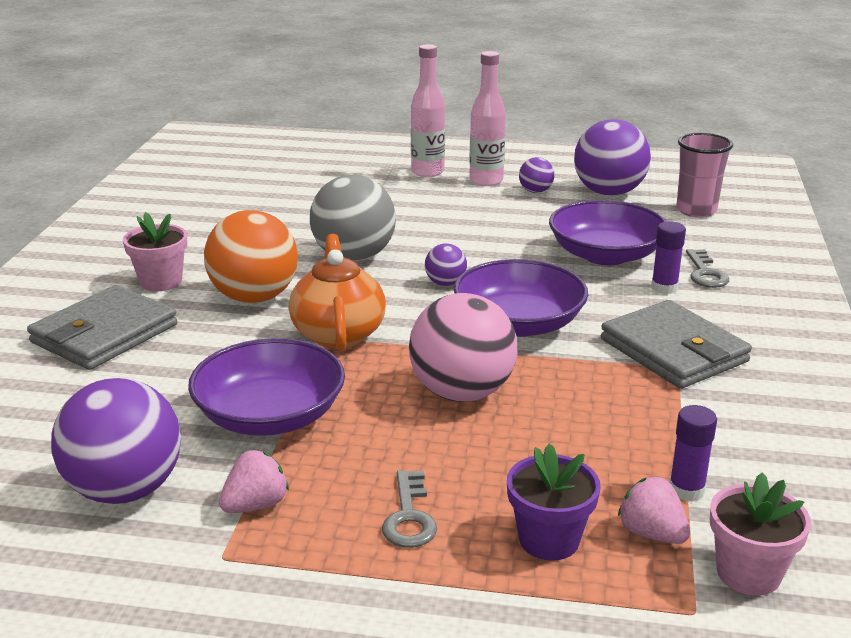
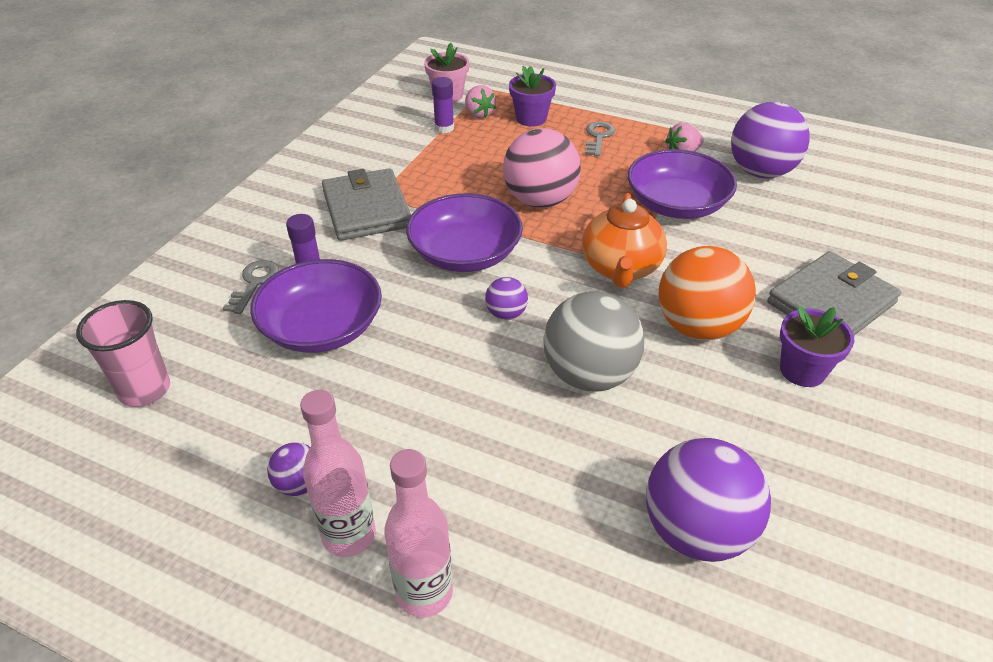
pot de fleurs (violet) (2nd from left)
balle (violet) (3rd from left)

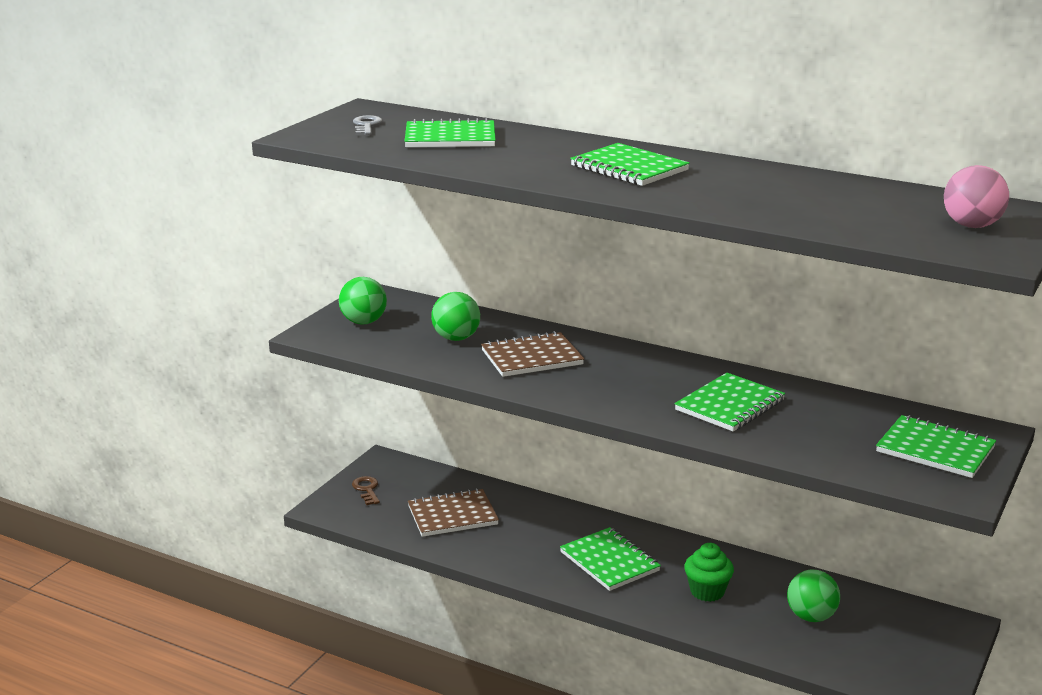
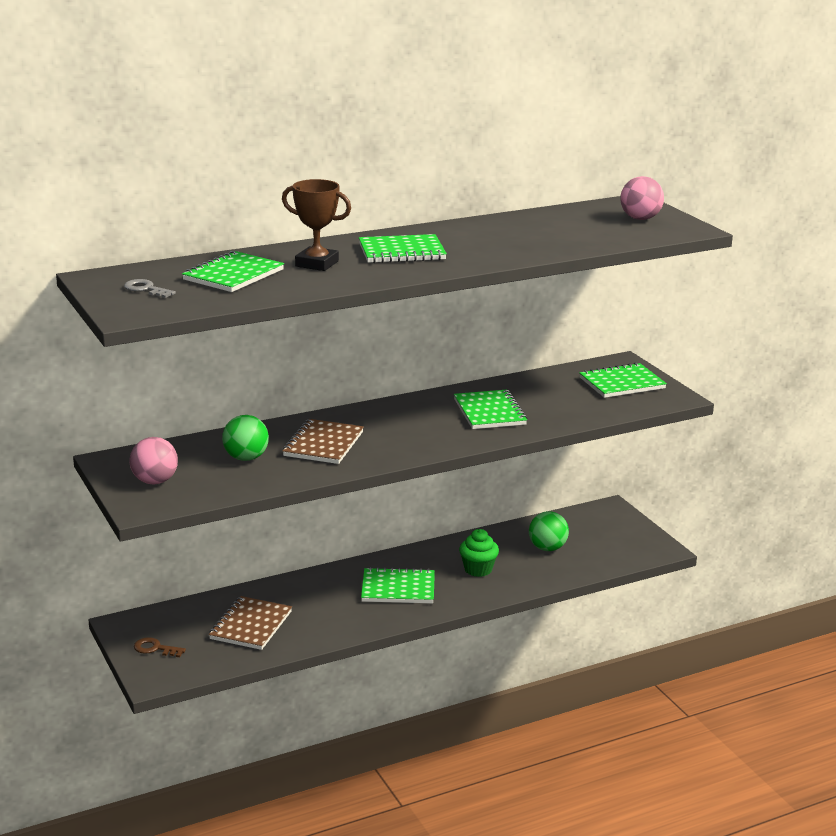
balle (rose) (1st from left)
trophée (marron)

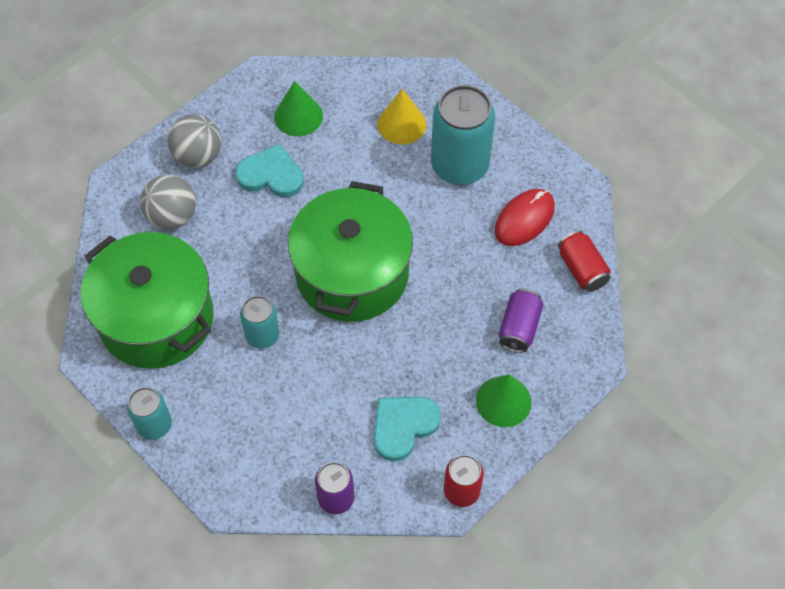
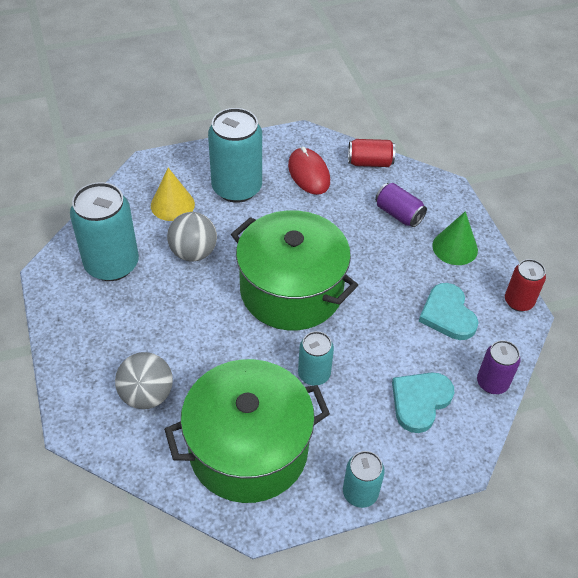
balle (gris) (2nd from left)
cœur (turquoise) (1st from left)
canette (turquoise) (1st from left)

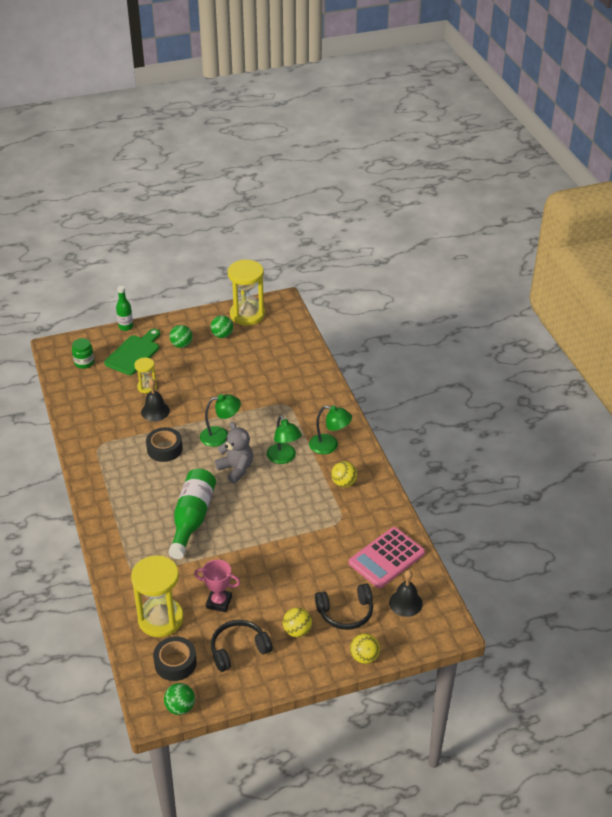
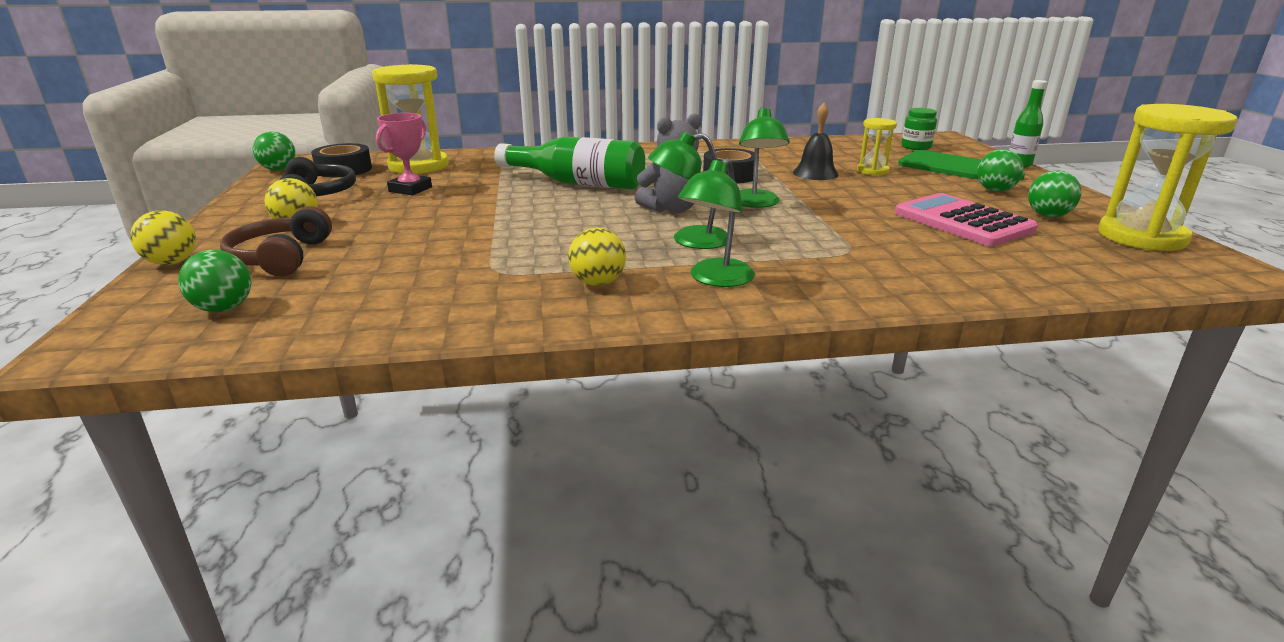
casque audio (marron)
calculatrice (rose)
balle (vert) (1st from left)

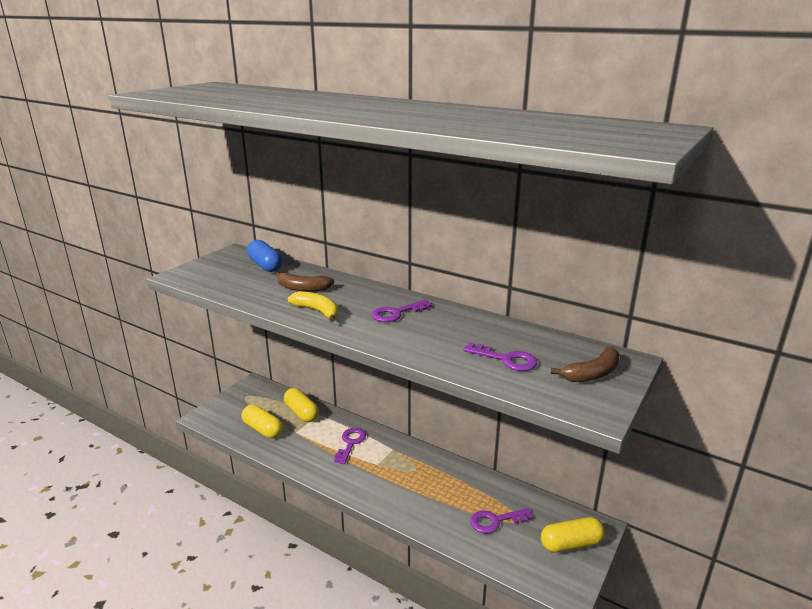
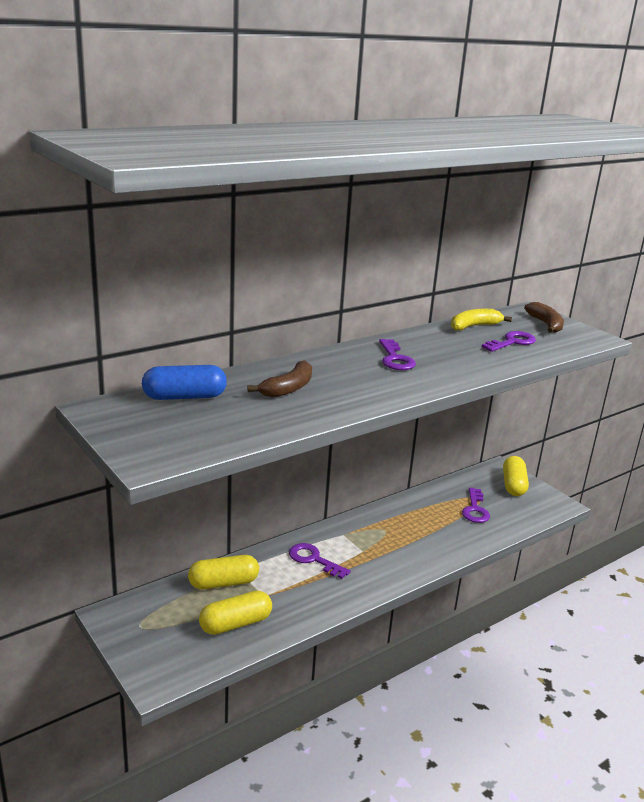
banane (jaune)

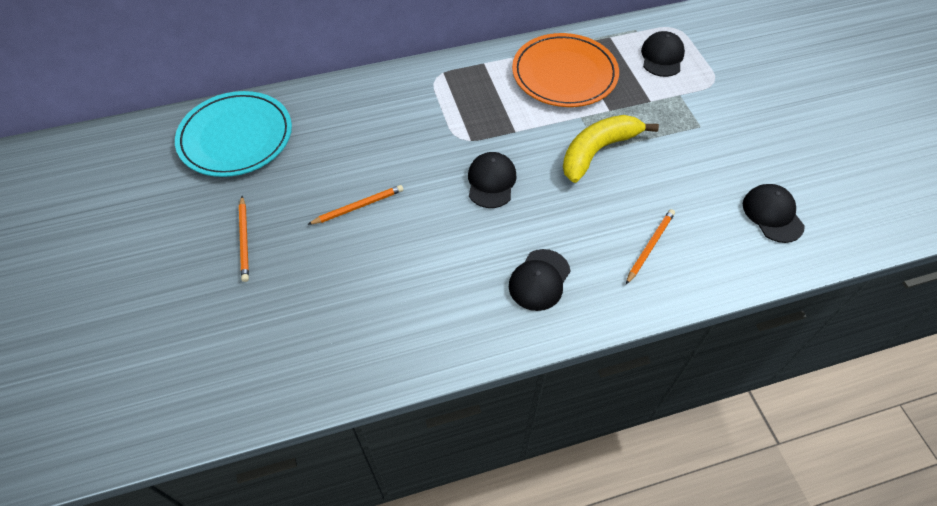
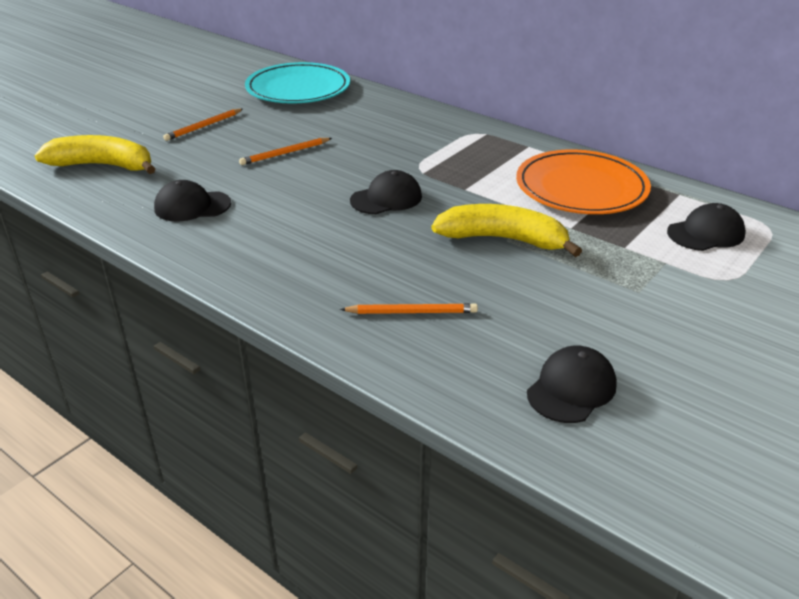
crayon (orange) (2nd from left)
casquette (noir) (1st from left)
banane (jaune) (1st from left)

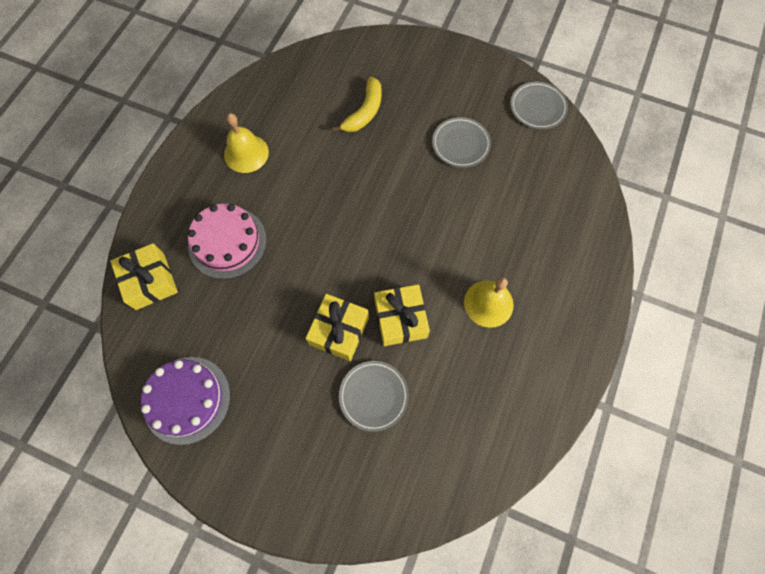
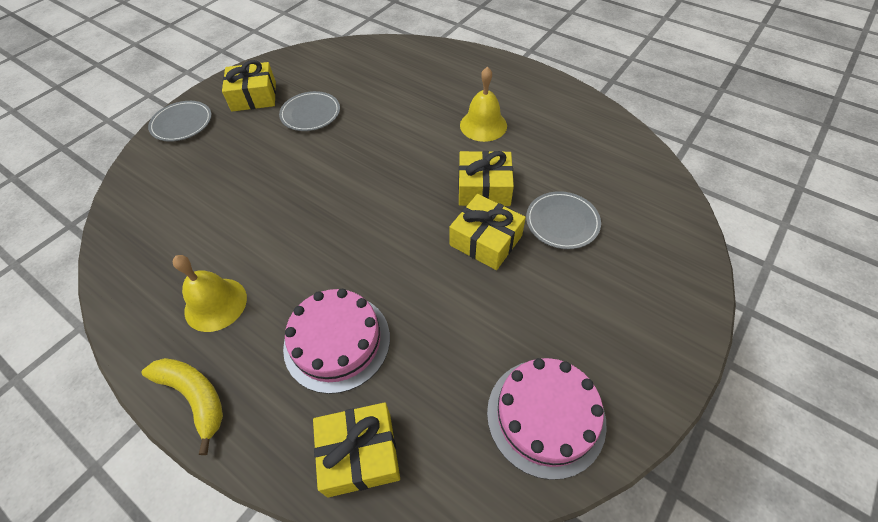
gâteau (rose) (2nd from left)
banane (jaune)
assiette (gris) (1st from left)
cadeau (jaune) (1st from left)

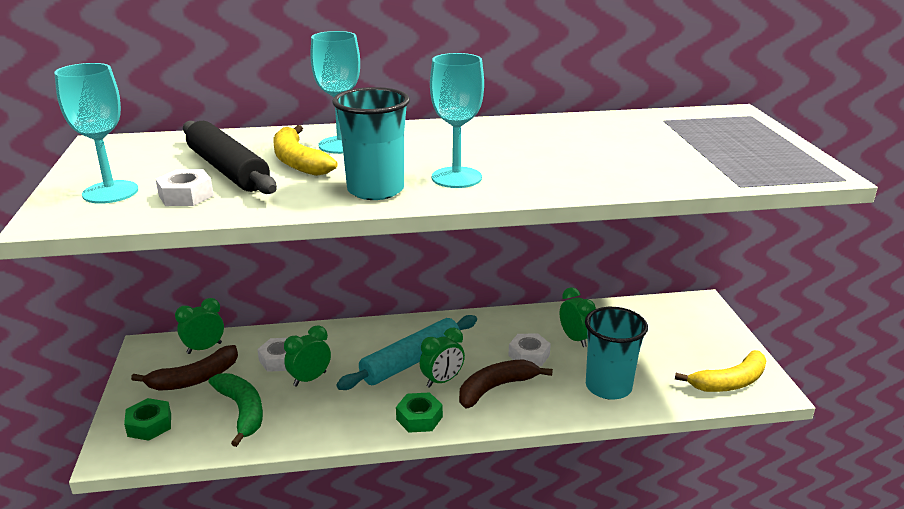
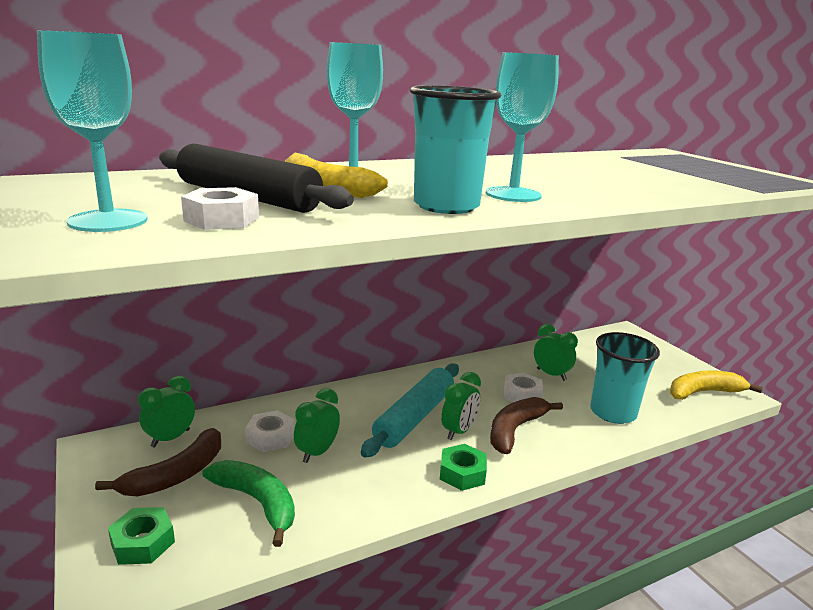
banane (jaune) (2nd from left)

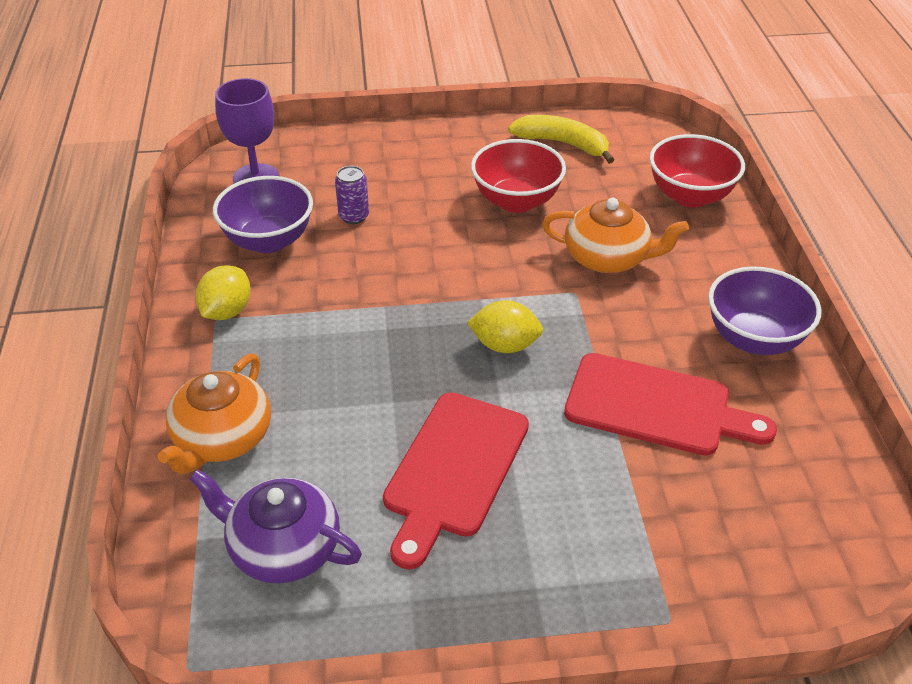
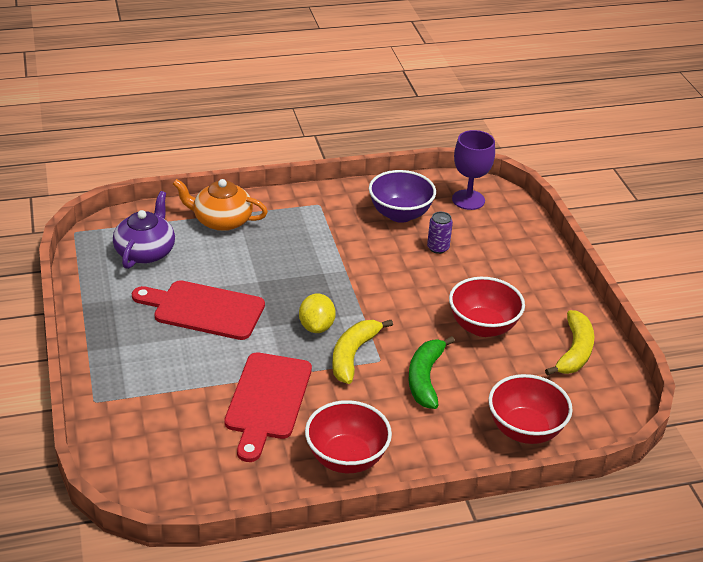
citron (jaune) (1st from left in the first image)
banane (vert)
bol (rouge) (1st from left)
banane (jaune) (1st from left)

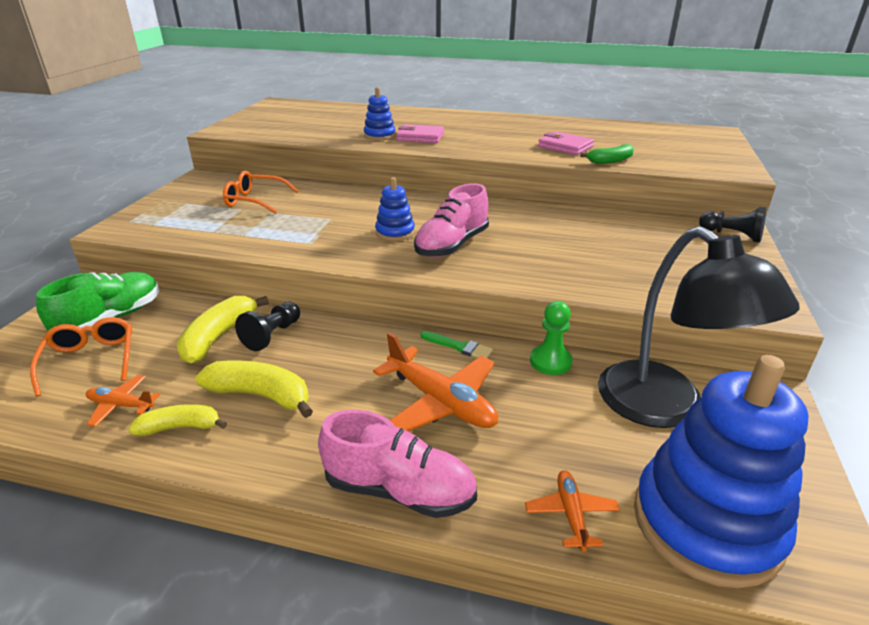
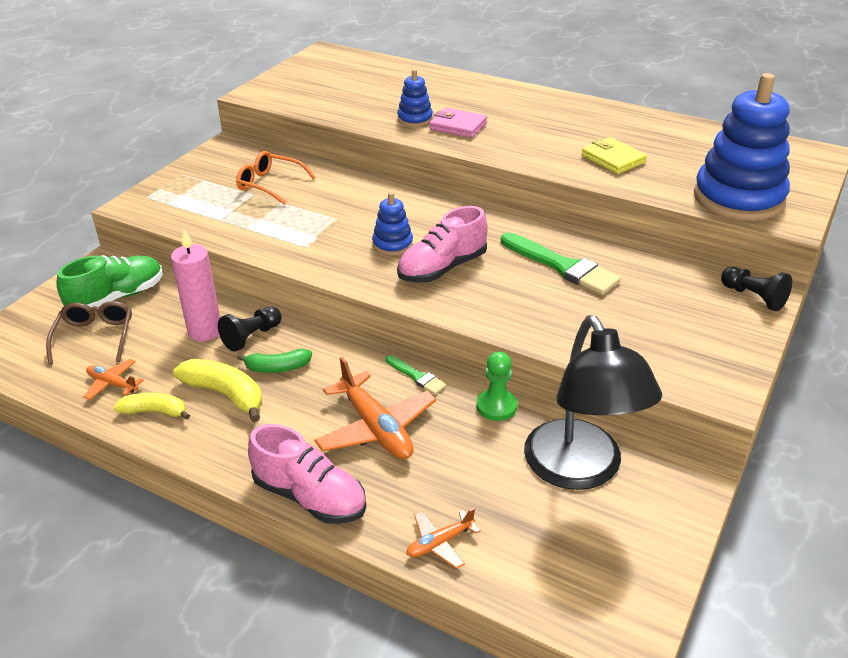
lunettes (marron)
bougie (rose)
avion (orange) (3rd from left)
portefeuille (jaune)
banane (vert)
jouet à empiler (bleu) (3rd from left)
pinceau (vert) (2nd from left)

